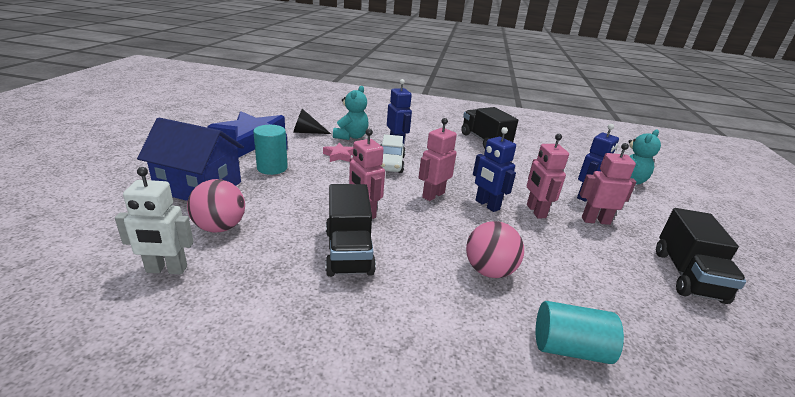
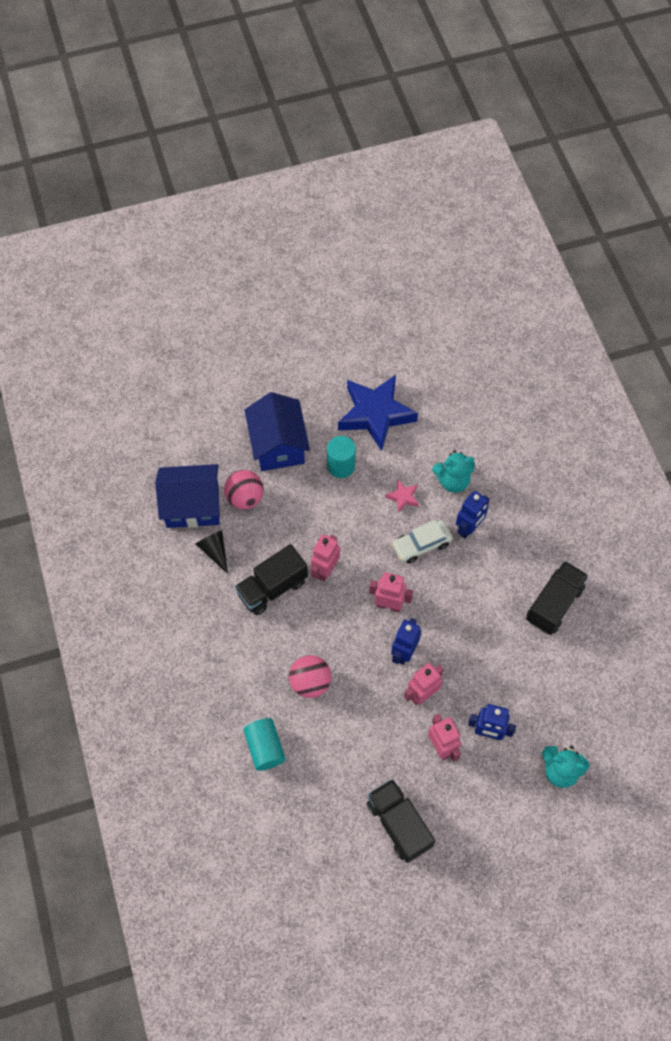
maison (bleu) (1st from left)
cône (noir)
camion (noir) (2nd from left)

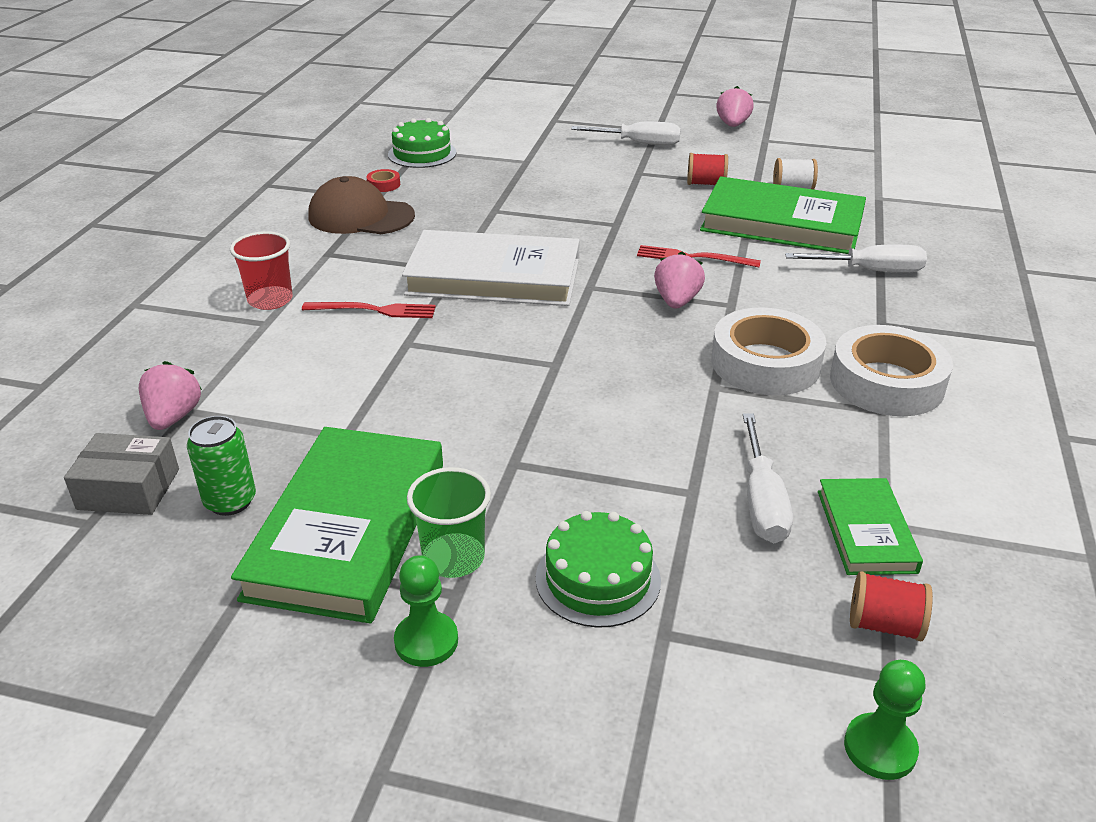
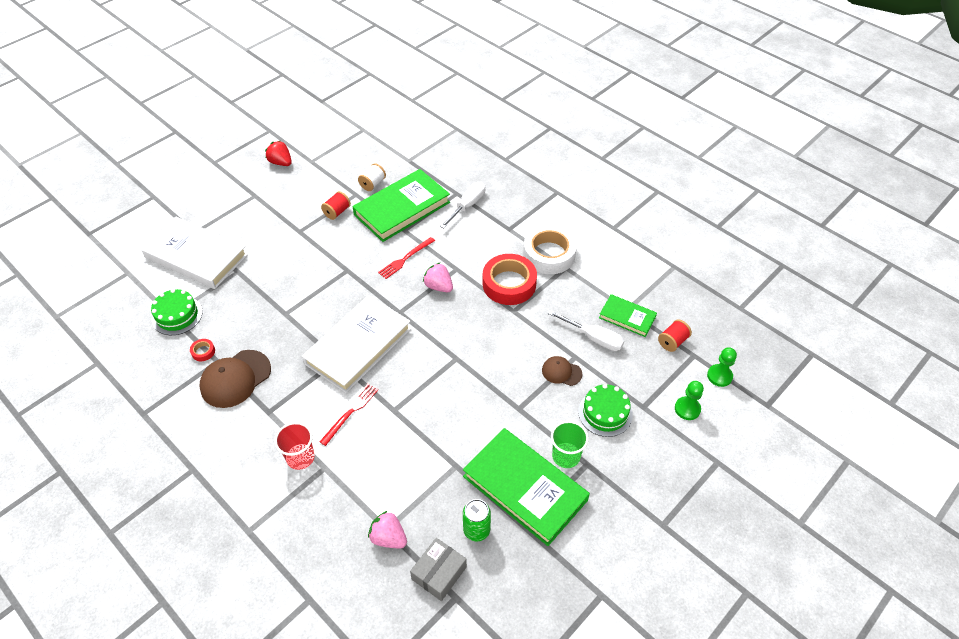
pion (vert) (1st from left)
tournevis (blanc) (1st from left in the first image)
ruban adhésif (rouge) (2nd from left)
fraise (rouge)
livre (blanc) (1st from left)
casquette (marron) (2nd from left)

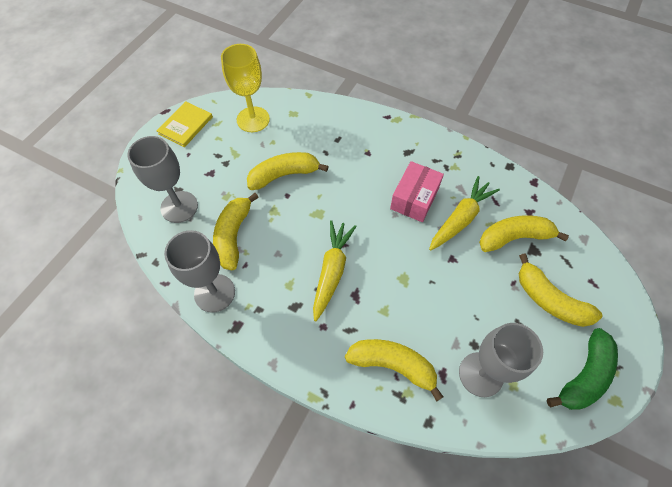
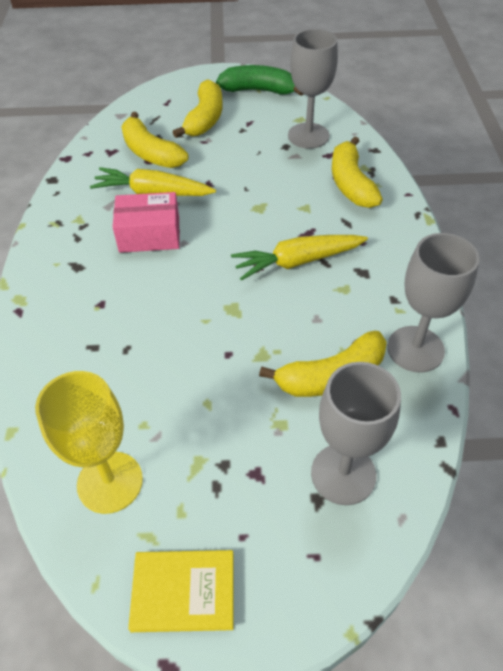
banane (jaune) (2nd from left in the first image)

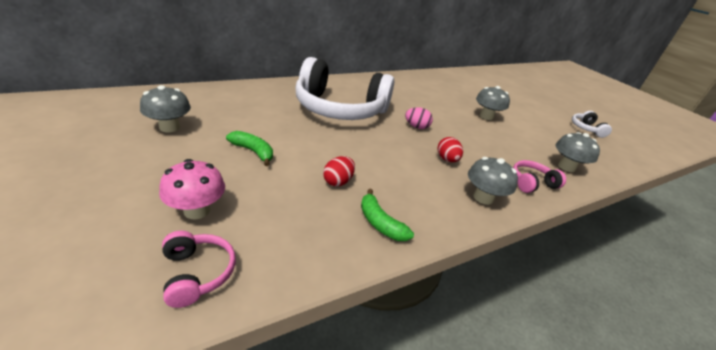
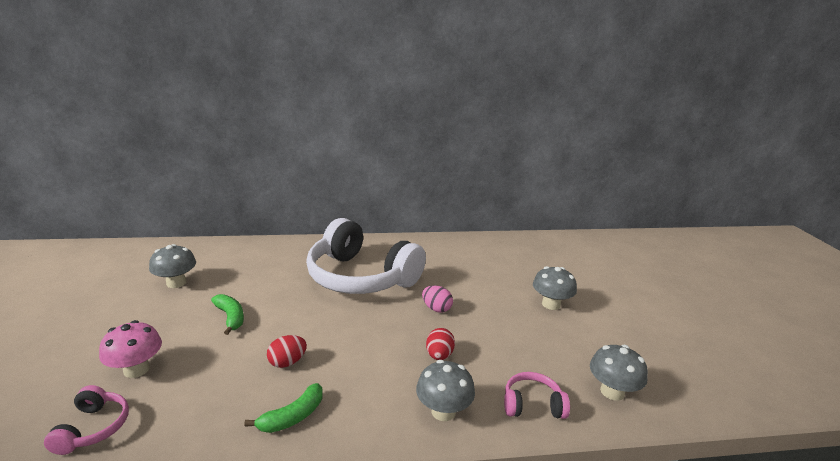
banane (vert) (2nd from left)
casque audio (blanc) (2nd from left in the first image)

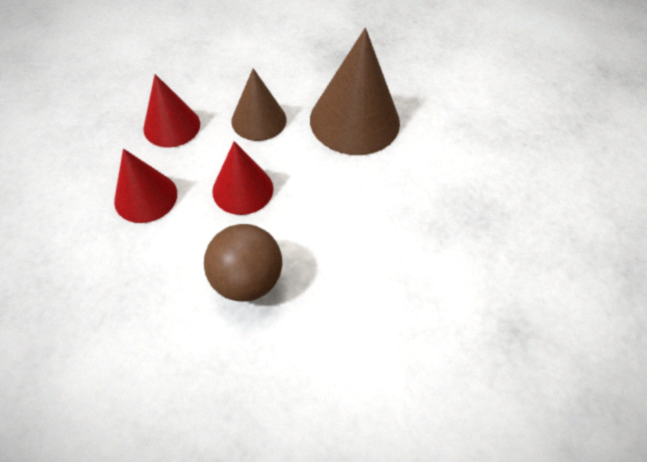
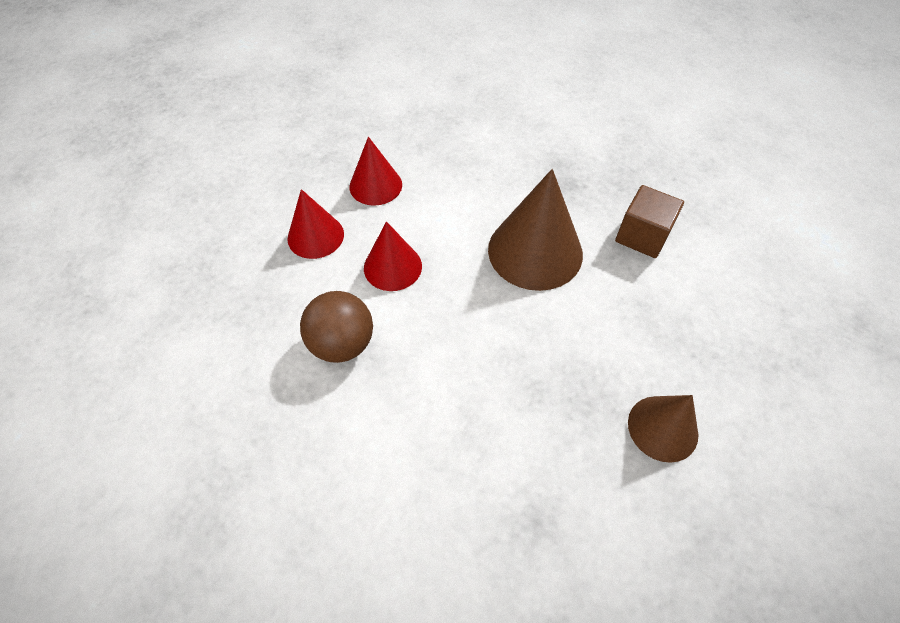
cône (marron) (2nd from left)
cube (marron)

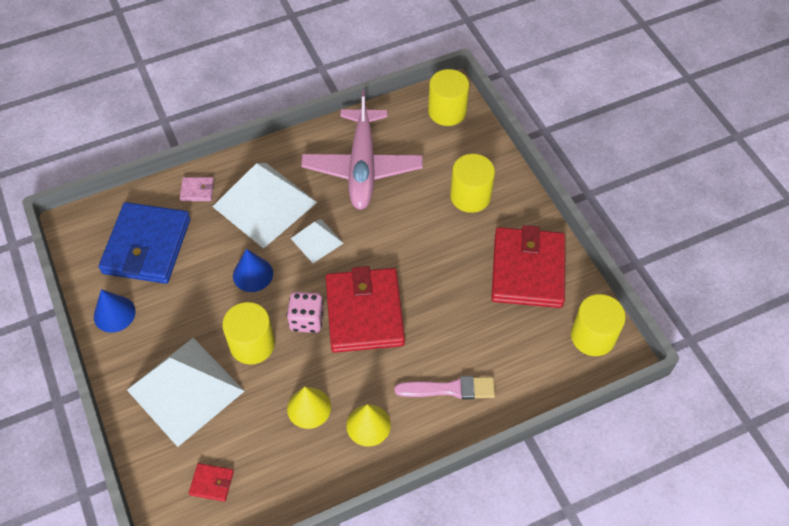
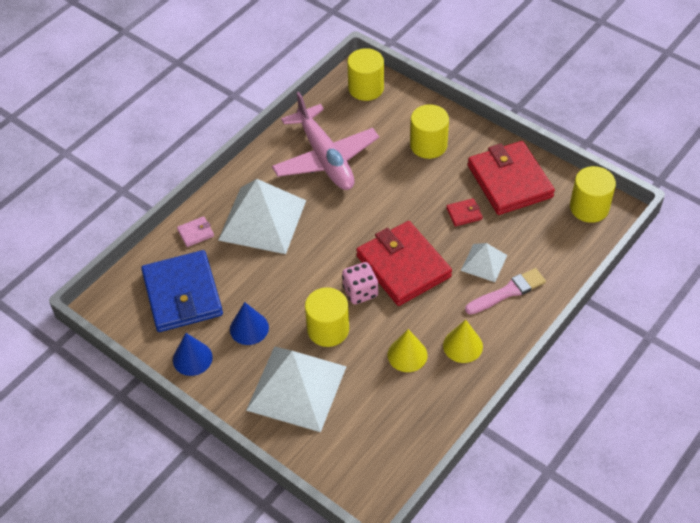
portefeuille (rouge) (2nd from left)
cône (bleu) (2nd from left)
pyramide (blanc) (3rd from left)

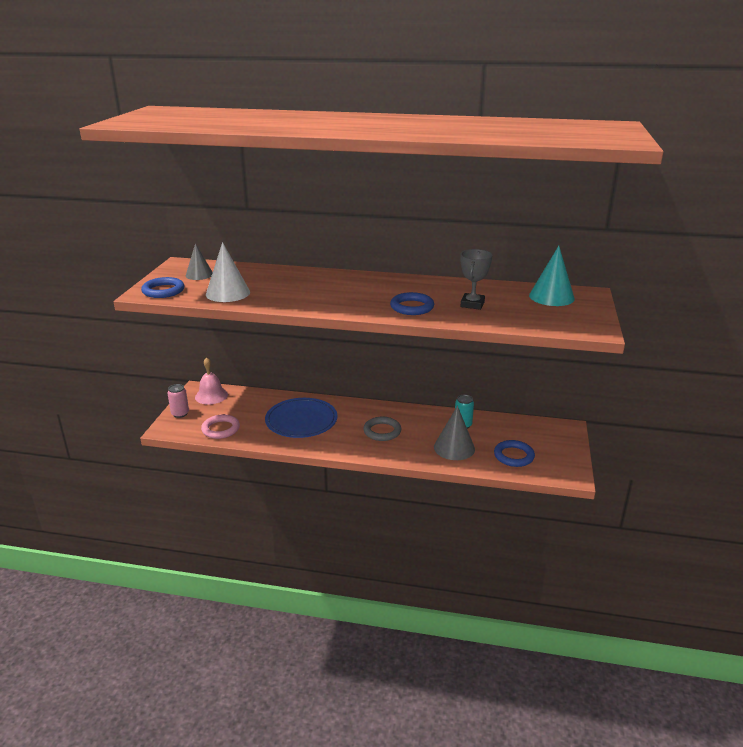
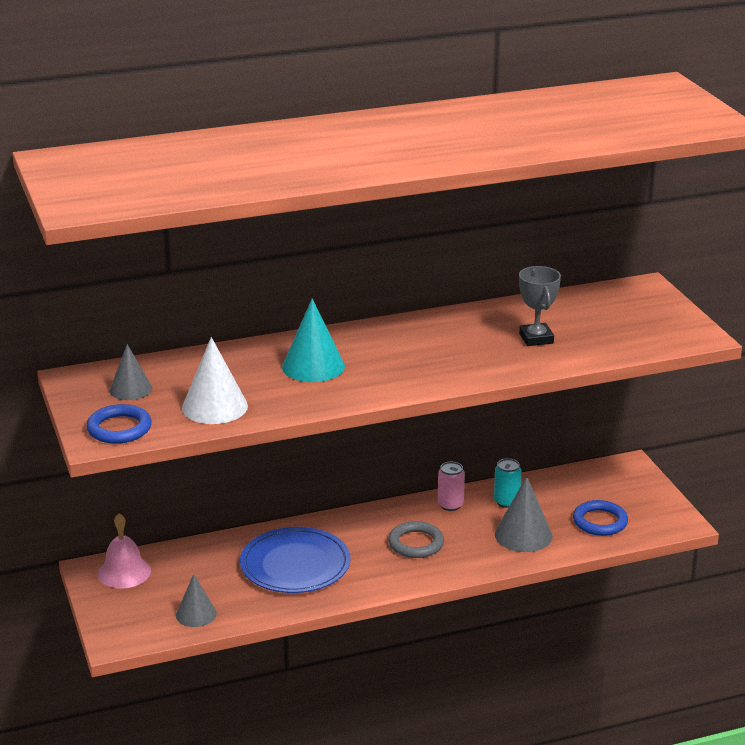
canette (rose)
cône (gris) (2nd from left)
anneau (bleu) (2nd from left in the first image)
cône (turquoise)

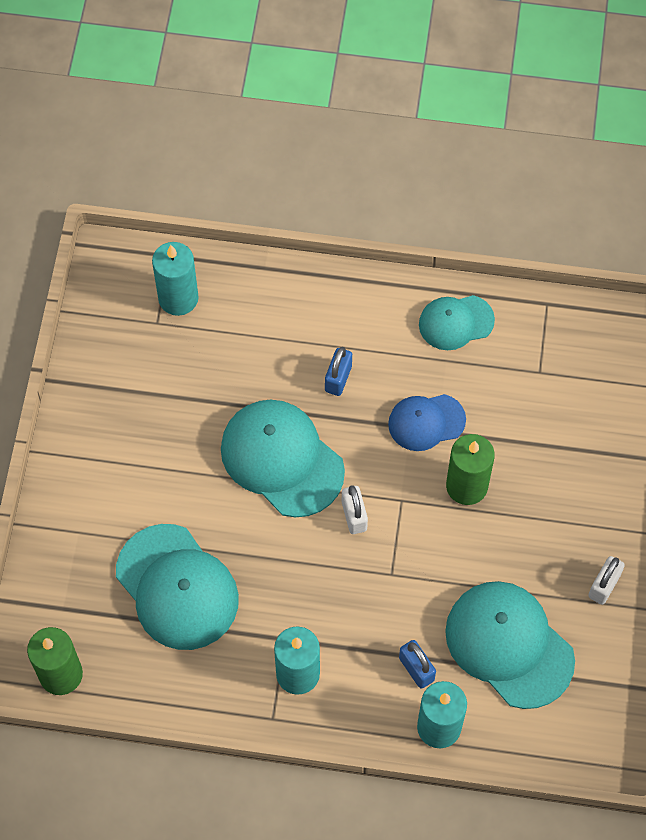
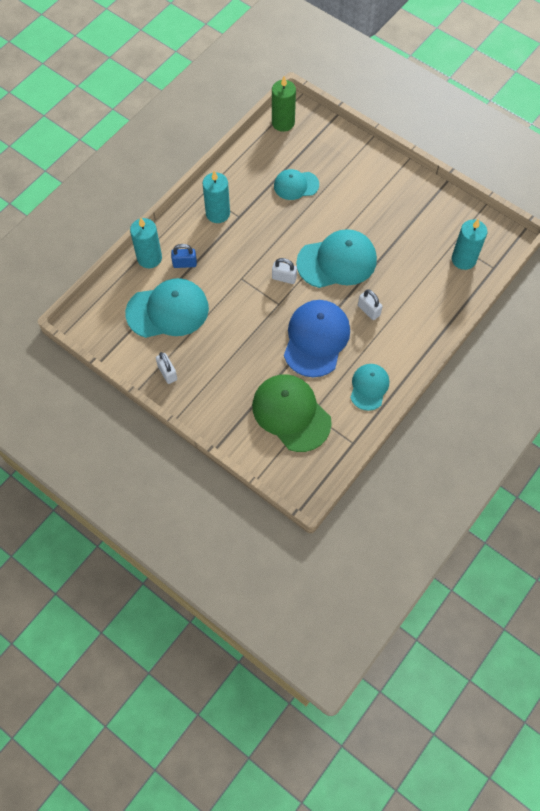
casquette (turquoise) (2nd from left)
cadenas (blanc) (3rd from left)
casquette (bleu)
bougie (vert) (2nd from left in the first image)
casquette (vert)

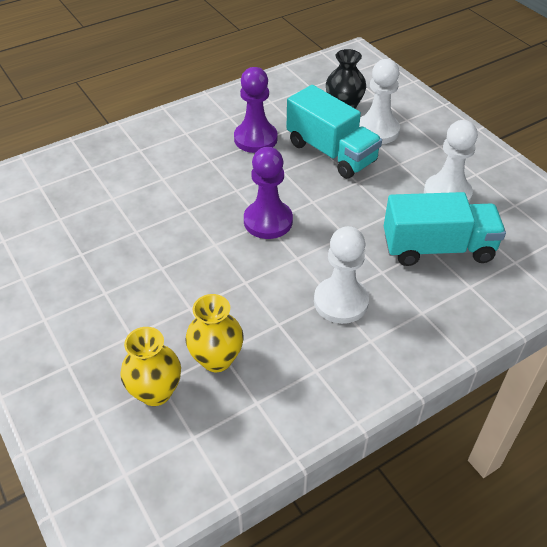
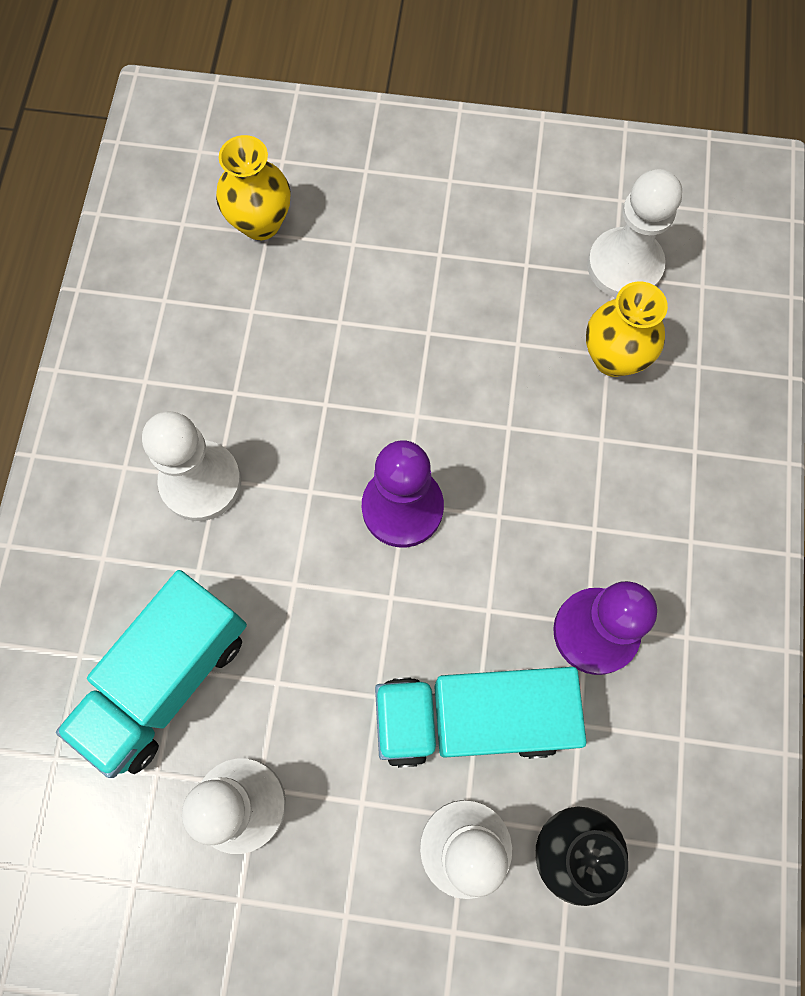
vase (jaune) (2nd from left)
pion (blanc) (4th from left)

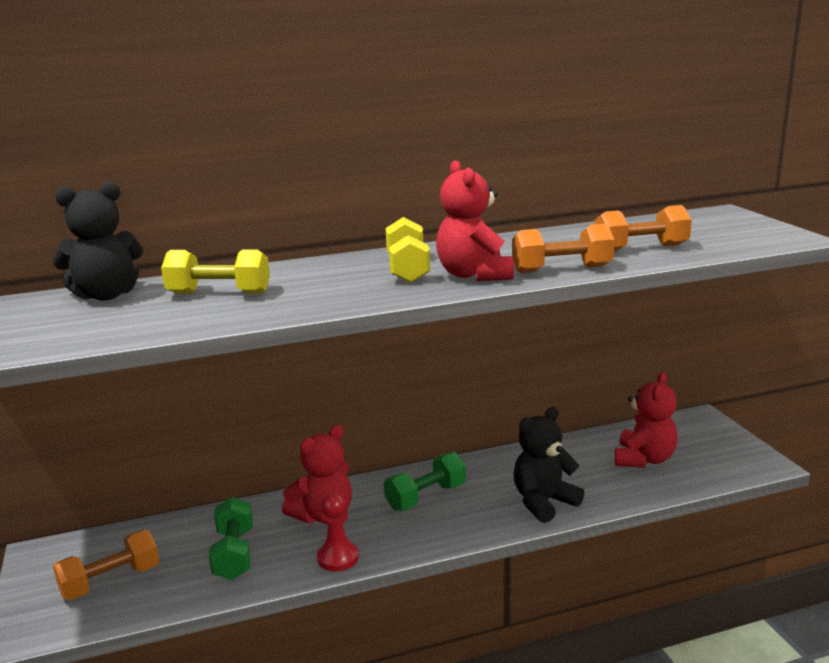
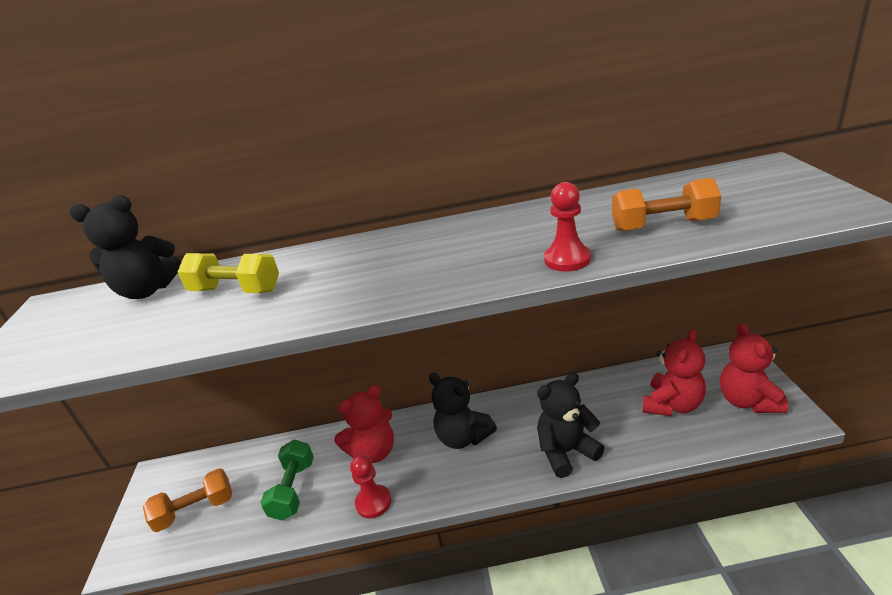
ours en peluche (noir) (2nd from left)
haltère (jaune) (2nd from left in the first image)
ours en peluche (rouge) (3rd from left)
pion (rouge) (2nd from left)

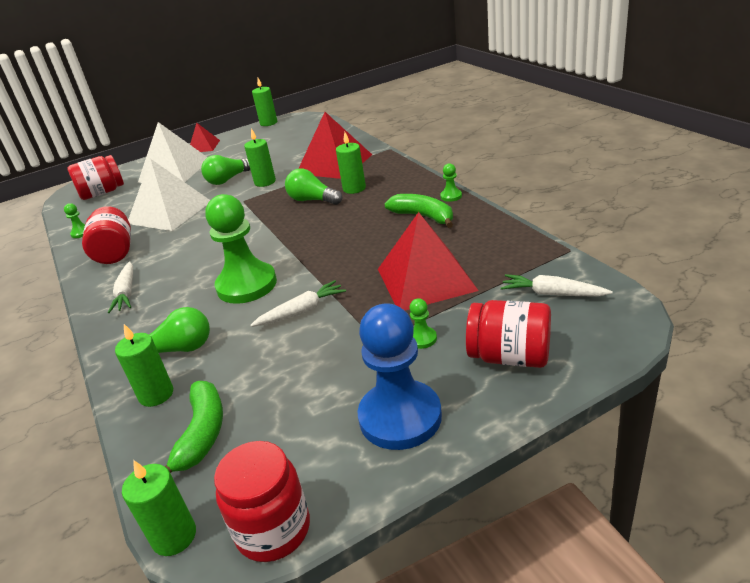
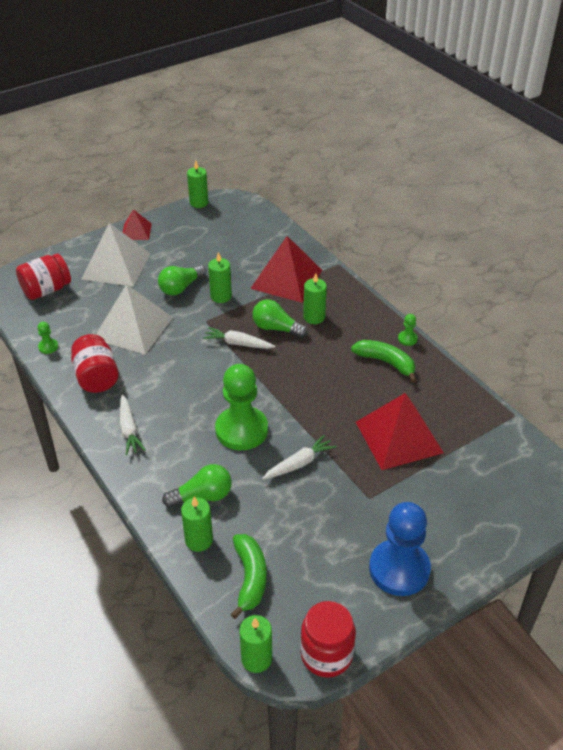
pion (vert) (3rd from left in the first image)
bocal (rouge) (4th from left in the first image)
carotte (blanc) (2nd from left)

